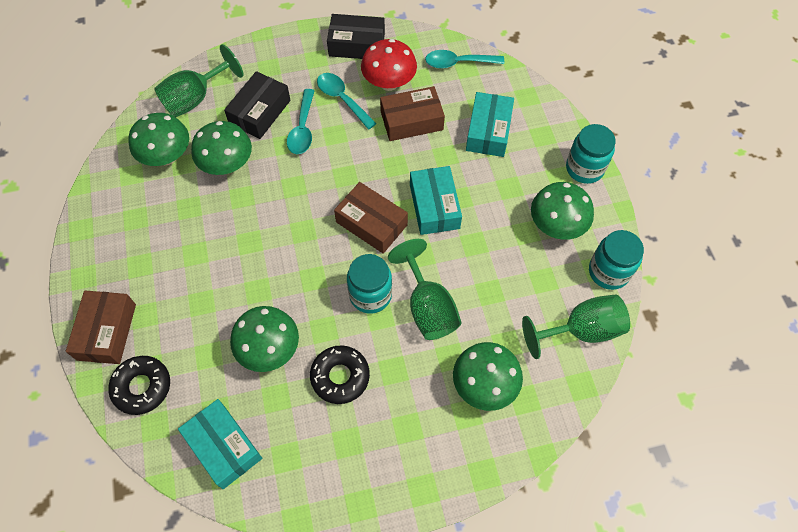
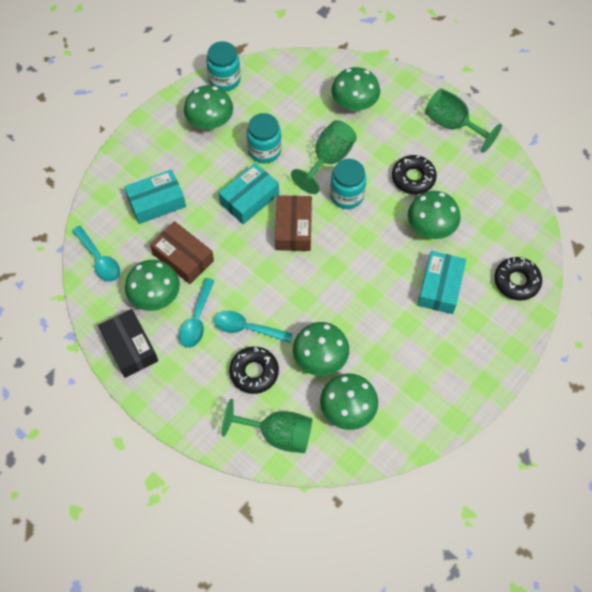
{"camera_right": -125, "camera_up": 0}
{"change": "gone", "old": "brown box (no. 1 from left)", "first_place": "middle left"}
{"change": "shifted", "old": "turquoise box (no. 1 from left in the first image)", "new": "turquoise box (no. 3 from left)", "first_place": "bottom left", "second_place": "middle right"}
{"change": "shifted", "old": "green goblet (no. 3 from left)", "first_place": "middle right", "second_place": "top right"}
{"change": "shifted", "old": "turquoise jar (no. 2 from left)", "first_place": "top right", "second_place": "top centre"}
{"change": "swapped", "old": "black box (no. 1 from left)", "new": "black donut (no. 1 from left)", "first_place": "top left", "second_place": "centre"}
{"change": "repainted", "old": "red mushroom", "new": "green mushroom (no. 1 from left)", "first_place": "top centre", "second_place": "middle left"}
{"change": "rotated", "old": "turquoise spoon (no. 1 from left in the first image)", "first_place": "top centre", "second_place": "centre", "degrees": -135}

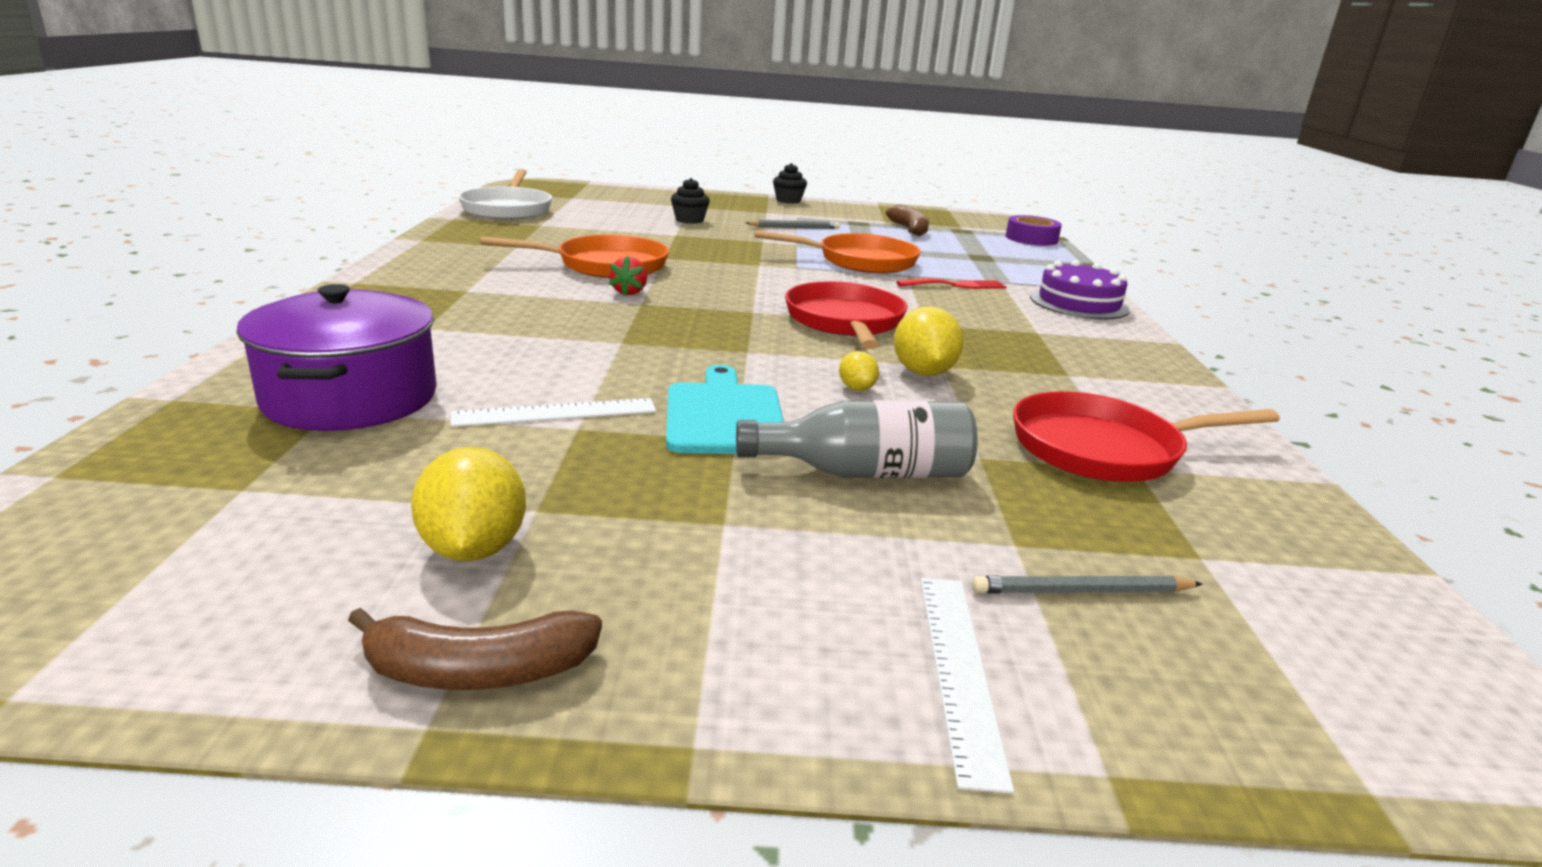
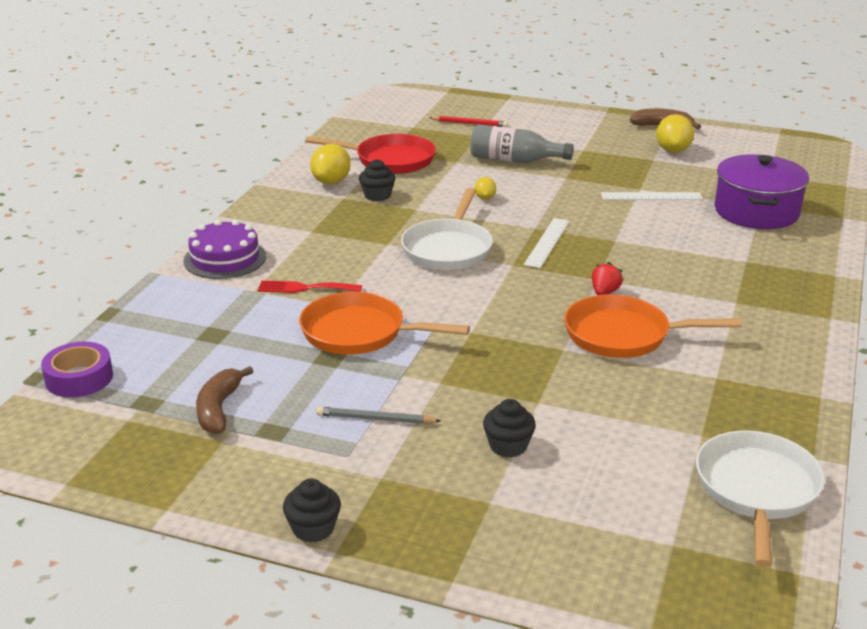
{"camera_right": -160, "camera_up": 5}
{"change": "gone", "old": "turquoise cutting board", "first_place": "centre"}
{"change": "new", "new": "black cupcake (no. 2 from left)", "second_place": "top centre"}
{"change": "shifted", "old": "yellow lemon (no. 3 from left in the first image)", "new": "yellow lemon (no. 1 from left)", "first_place": "centre", "second_place": "top centre"}
{"change": "shifted", "old": "white ruler (no. 2 from left in the first image)", "new": "white ruler (no. 1 from left)", "first_place": "bottom centre", "second_place": "centre"}
{"change": "repainted", "old": "red pan (no. 1 from left)", "new": "white pan (no. 1 from left)", "first_place": "centre", "second_place": "centre"}
{"change": "repainted", "old": "grey pencil (no. 2 from left)", "new": "red pencil", "first_place": "bottom right", "second_place": "top centre"}

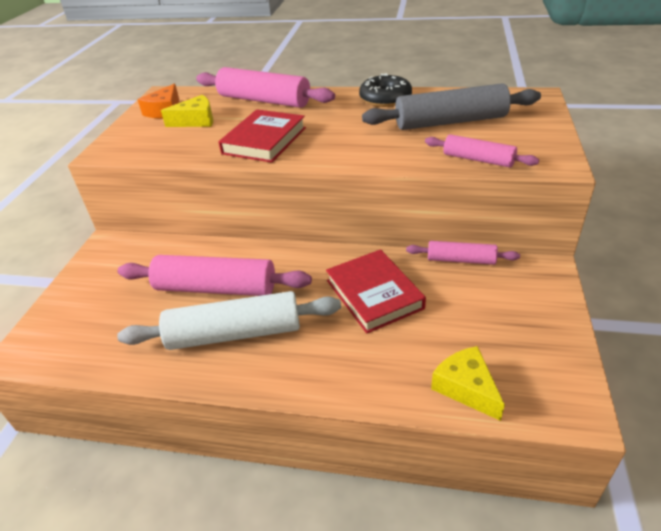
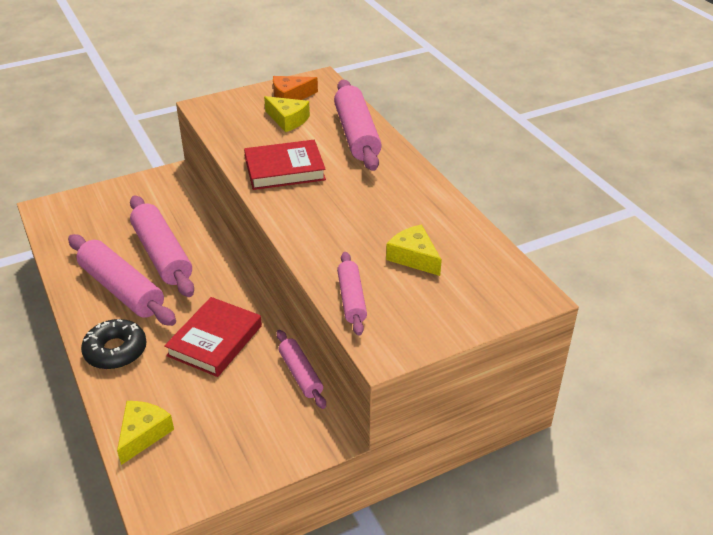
{"camera_right": 50, "camera_up": 0}
{"change": "shifted", "old": "black donut", "first_place": "top centre", "second_place": "middle left"}
{"change": "swapped", "old": "grey rolling pin", "new": "yellow cheese (no. 3 from left)", "first_place": "top right", "second_place": "centre"}
{"change": "repainted", "old": "white rolling pin", "new": "pink rolling pin (no. 1 from left)", "first_place": "centre", "second_place": "middle left"}

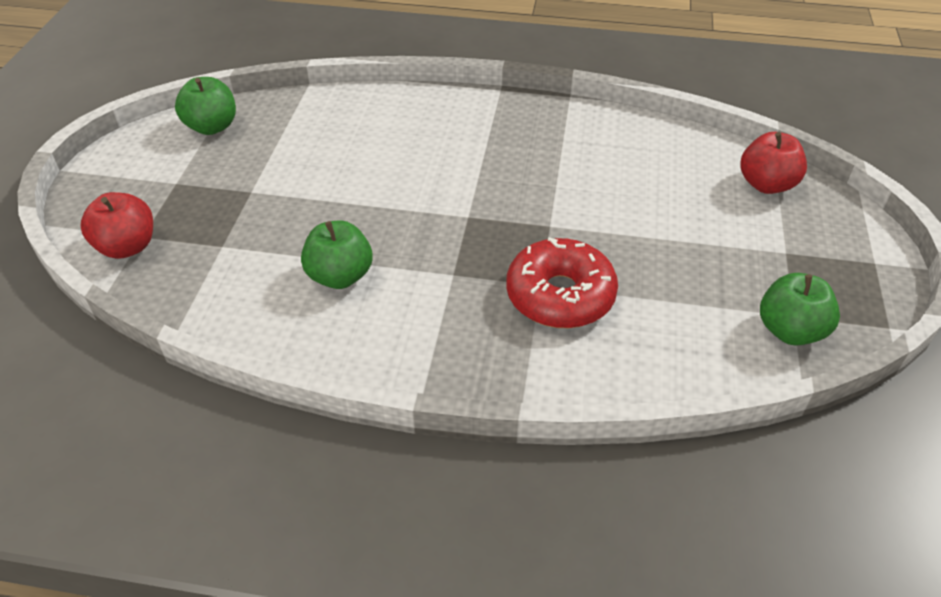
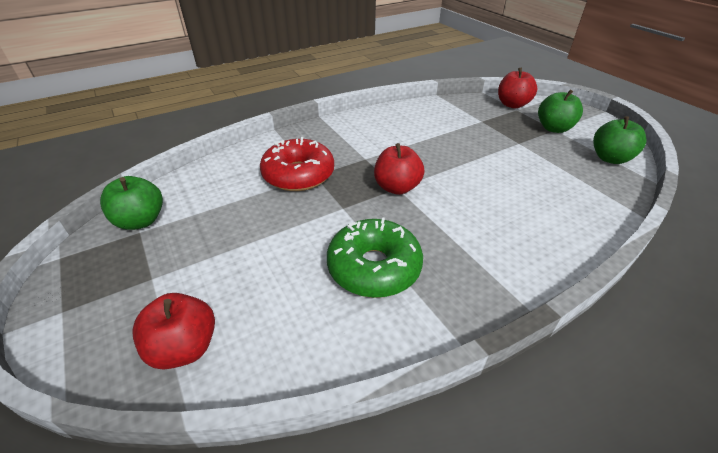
{"camera_right": 140, "camera_up": -5}
{"change": "new", "new": "green donut", "second_place": "centre"}
{"change": "new", "new": "red apple (no. 2 from left)", "second_place": "centre"}
{"change": "shifted", "old": "green apple (no. 2 from left)", "first_place": "centre", "second_place": "top right"}

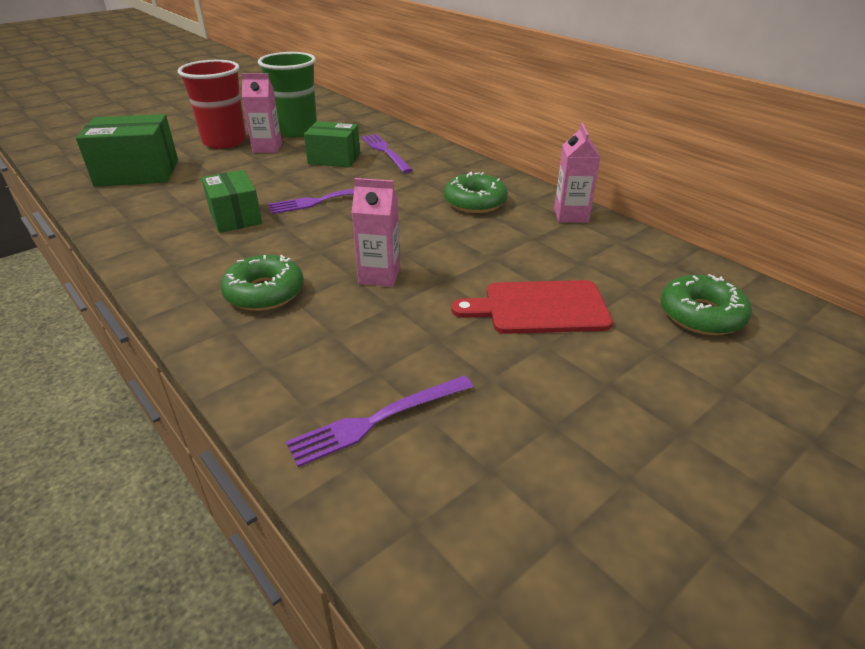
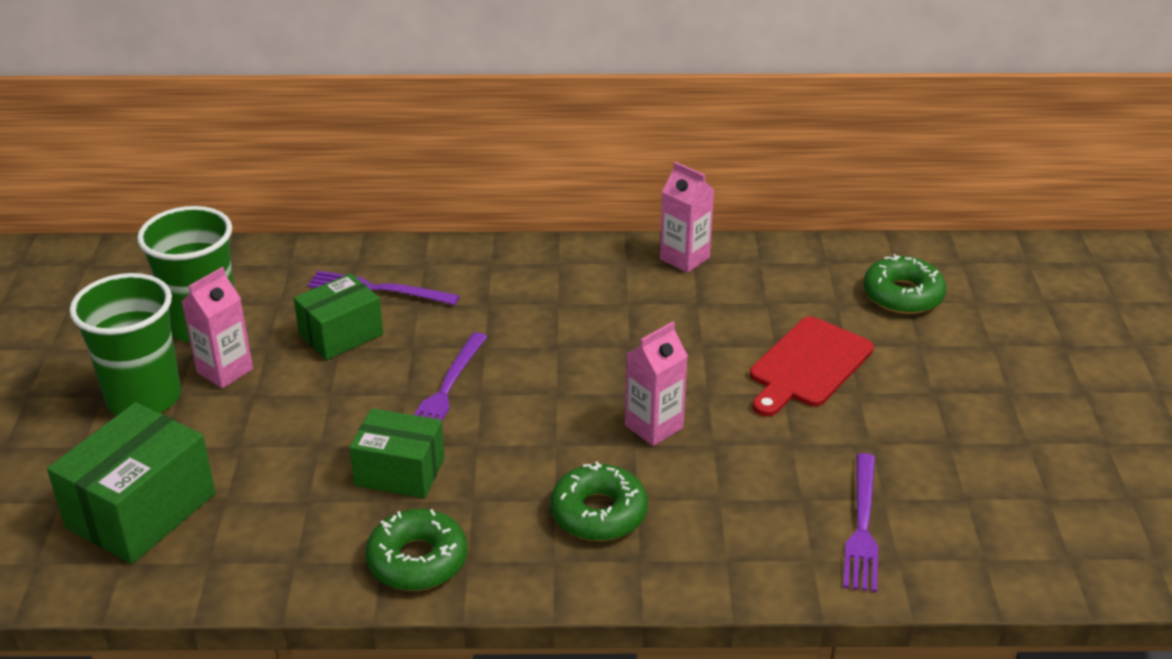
{"camera_right": -50, "camera_up": 0}
{"change": "shifted", "old": "green donut (no. 2 from left in the first image)", "new": "green donut (no. 1 from left)", "first_place": "top centre", "second_place": "bottom centre"}
{"change": "repainted", "old": "red cup", "new": "green cup (no. 1 from left)", "first_place": "top left", "second_place": "middle left"}

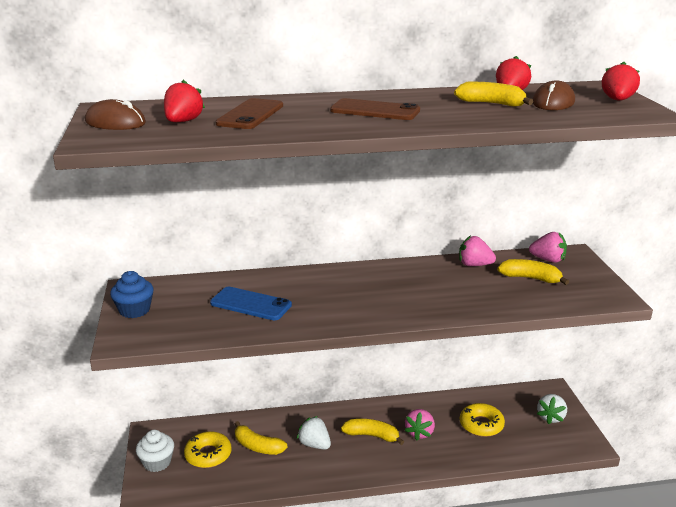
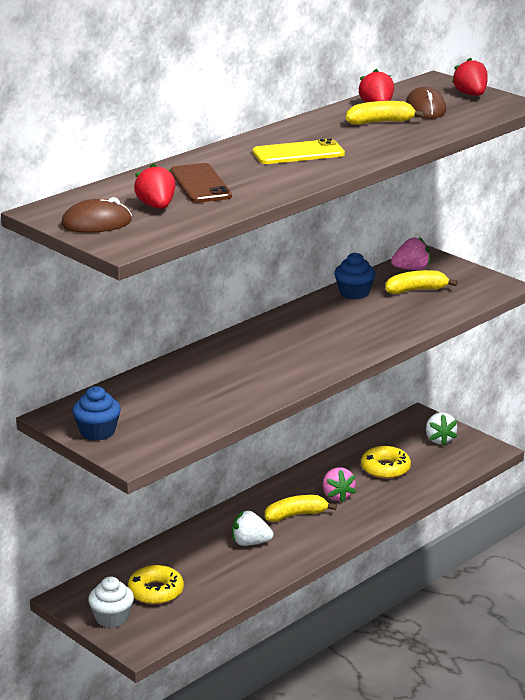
{"camera_right": -35, "camera_up": 0}
{"change": "gone", "old": "blue phone", "first_place": "centre"}
{"change": "gone", "old": "yellow banana (no. 1 from left)", "first_place": "bottom centre"}
{"change": "swapped", "old": "pink strawberry (no. 2 from left)", "new": "blue cupcake (no. 2 from left)", "first_place": "middle right", "second_place": "middle right"}
{"change": "repainted", "old": "brown phone (no. 2 from left)", "new": "yellow phone", "first_place": "top centre", "second_place": "top centre"}

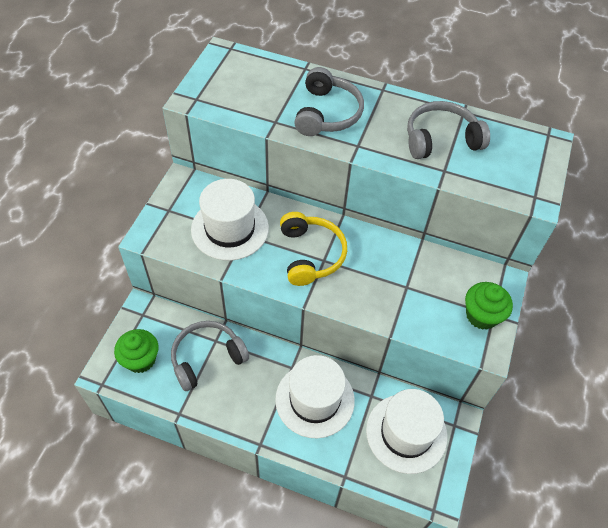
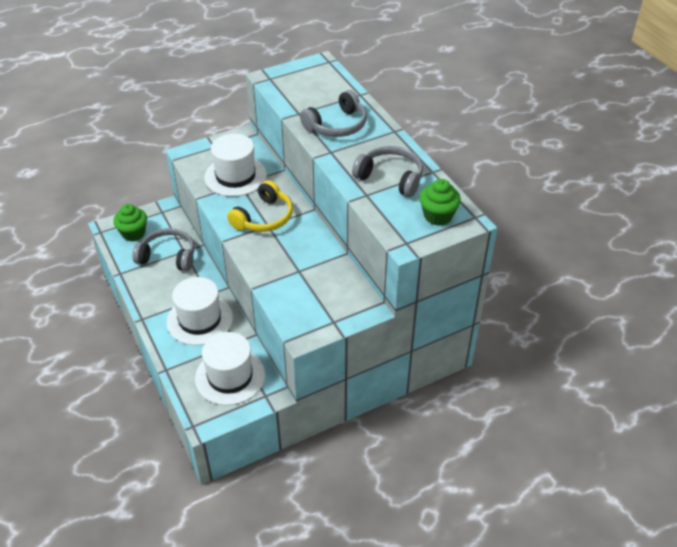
{"camera_right": 45, "camera_up": -10}
{"change": "shifted", "old": "green cupcake (no. 2 from left)", "first_place": "middle right", "second_place": "centre"}

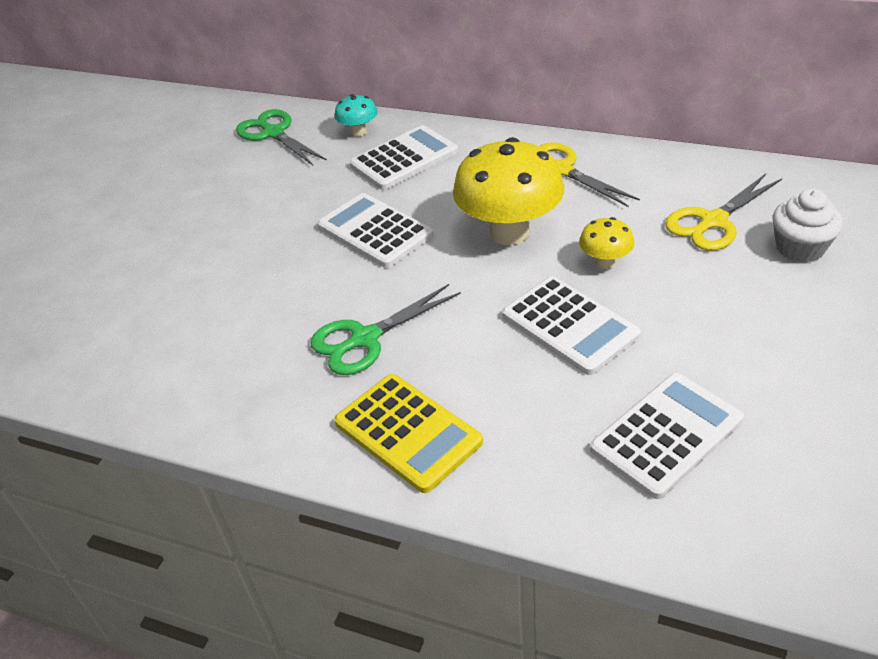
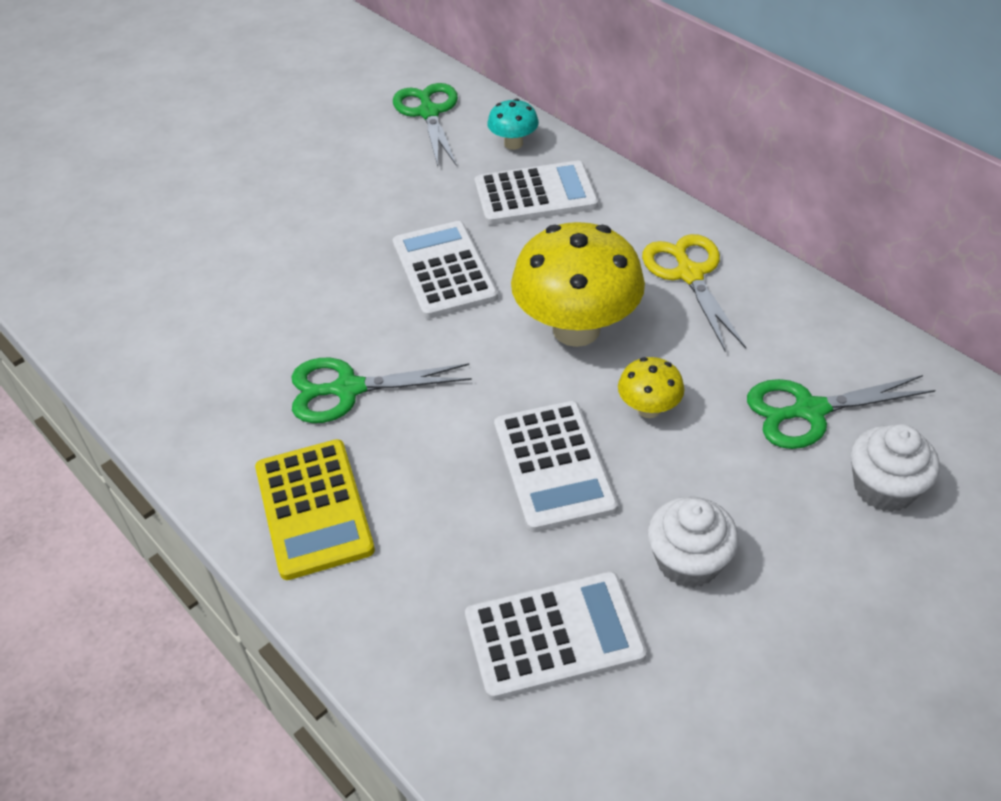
{"camera_right": 25, "camera_up": 5}
{"change": "new", "new": "white cupcake (no. 1 from left)", "second_place": "bottom right"}
{"change": "repainted", "old": "yellow scissors (no. 2 from left)", "new": "green scissors (no. 3 from left)", "first_place": "top right", "second_place": "middle right"}

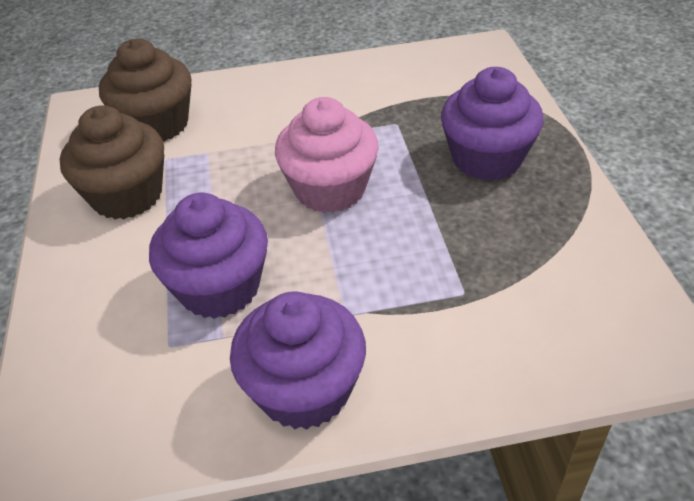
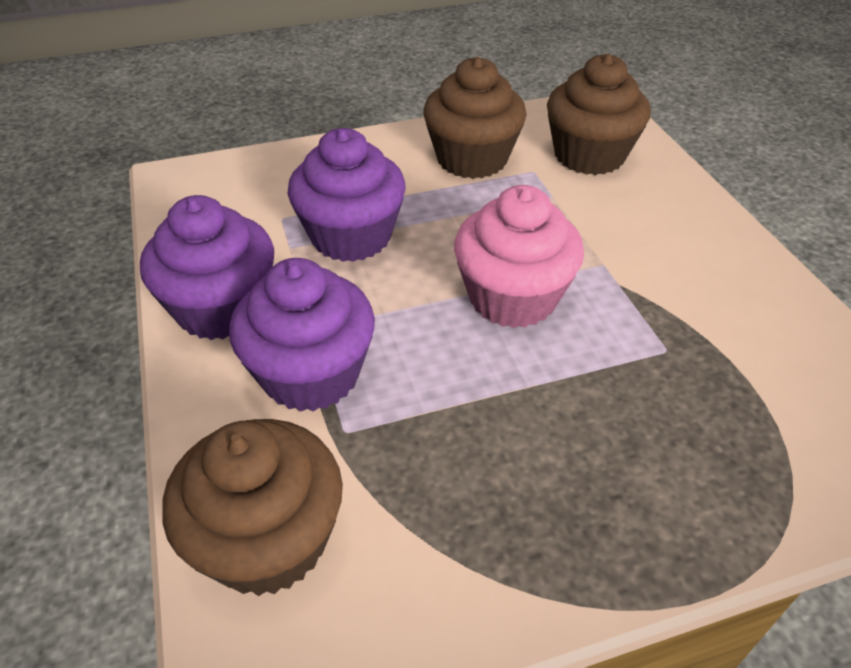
{"camera_right": 80, "camera_up": 0}
{"change": "new", "new": "brown cupcake (no. 1 from left)", "second_place": "bottom left"}
{"change": "shifted", "old": "purple cupcake (no. 3 from left in the first image)", "new": "purple cupcake (no. 2 from left)", "first_place": "top right", "second_place": "centre"}

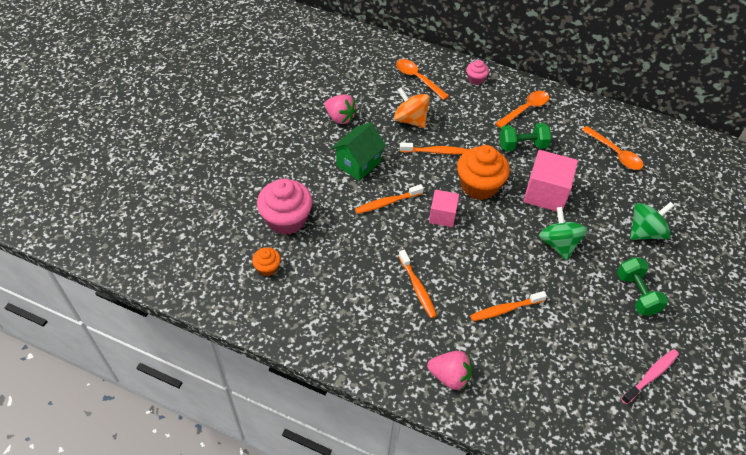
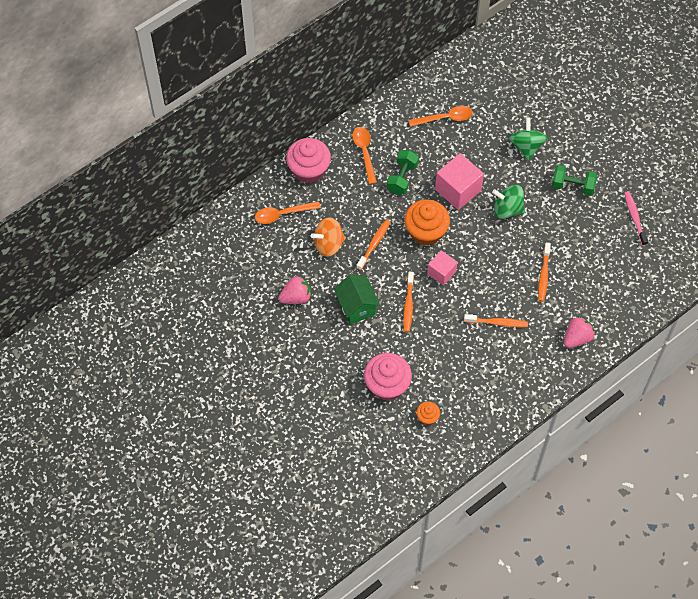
{"camera_right": -60, "camera_up": 10}
{"change": "scaled", "old": "pink cupcake (no. 2 from left in the first image)", "first_place": "top centre", "second_place": "top centre", "factor": 2.02}

